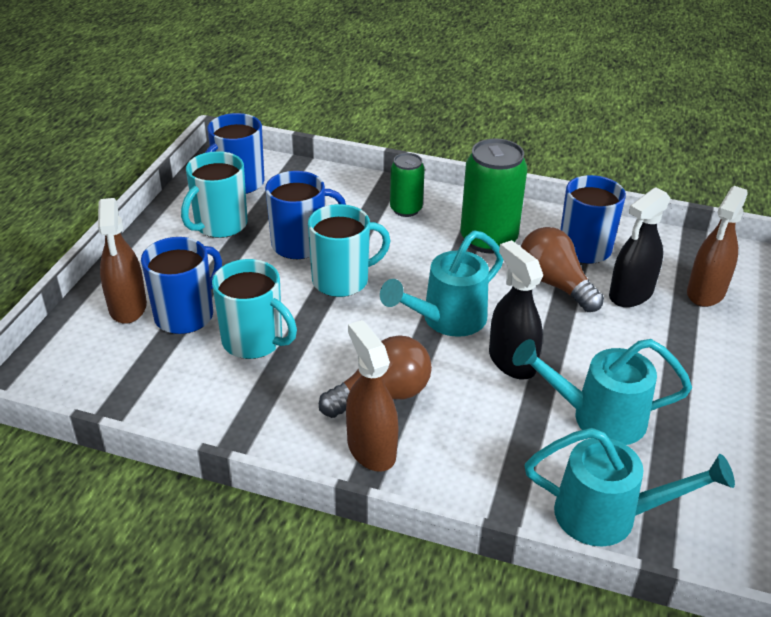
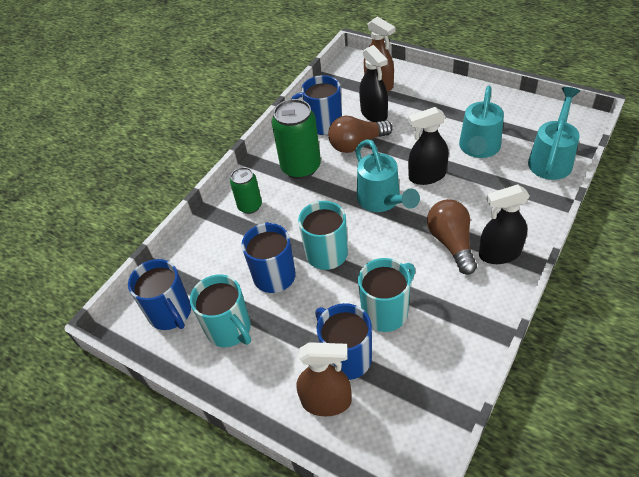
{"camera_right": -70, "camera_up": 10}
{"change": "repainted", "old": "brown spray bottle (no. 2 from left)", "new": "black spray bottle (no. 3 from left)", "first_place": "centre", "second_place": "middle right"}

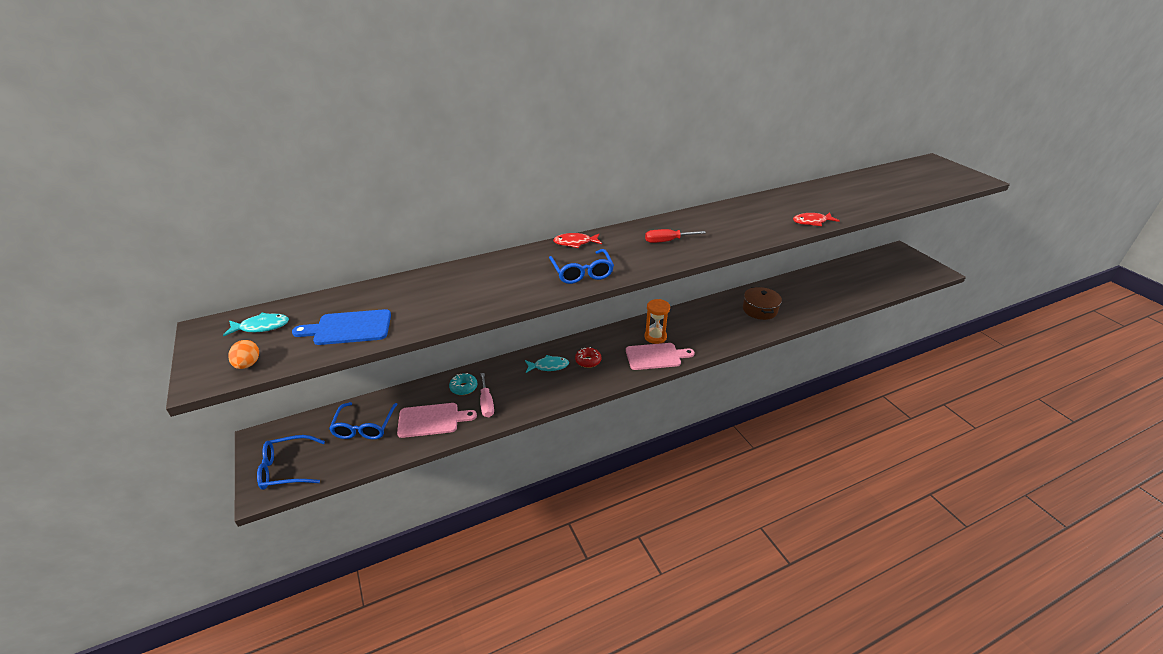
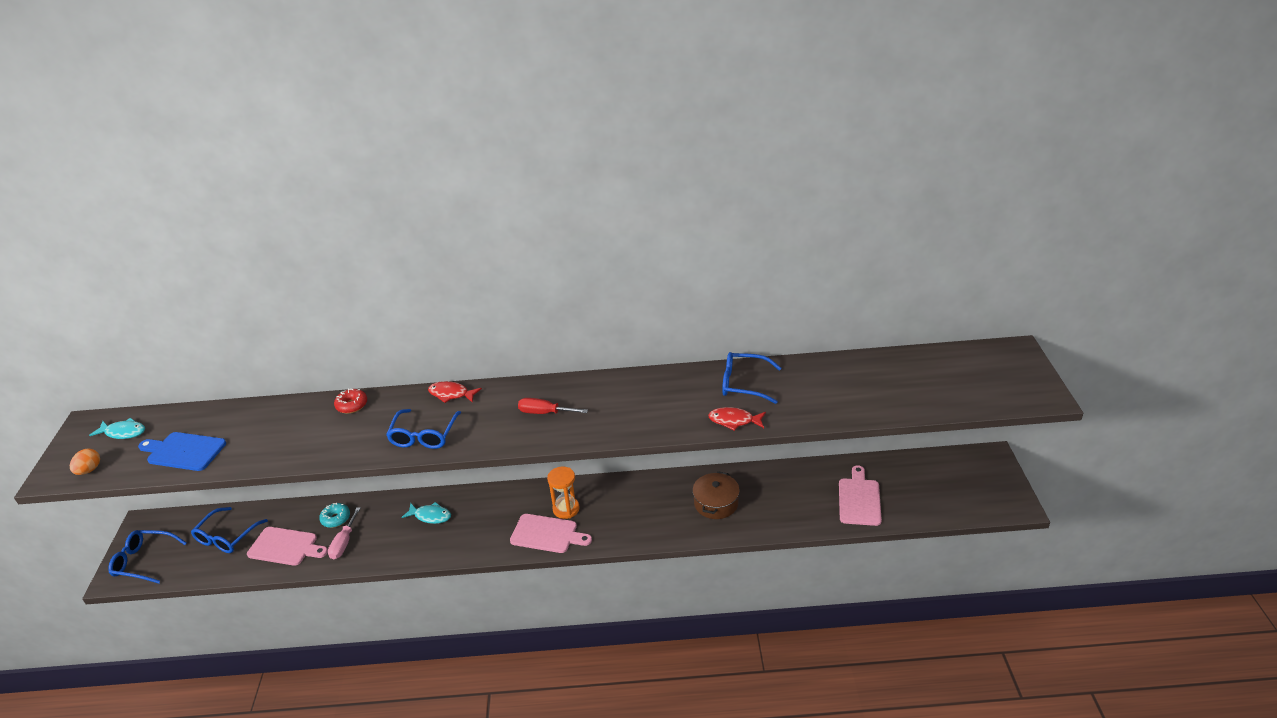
{"camera_right": 25, "camera_up": 0}
{"change": "new", "new": "blue glasses (no. 4 from left)", "second_place": "centre"}
{"change": "new", "new": "pink cutting board (no. 3 from left)", "second_place": "bottom right"}
{"change": "shifted", "old": "red donut", "first_place": "centre", "second_place": "middle left"}

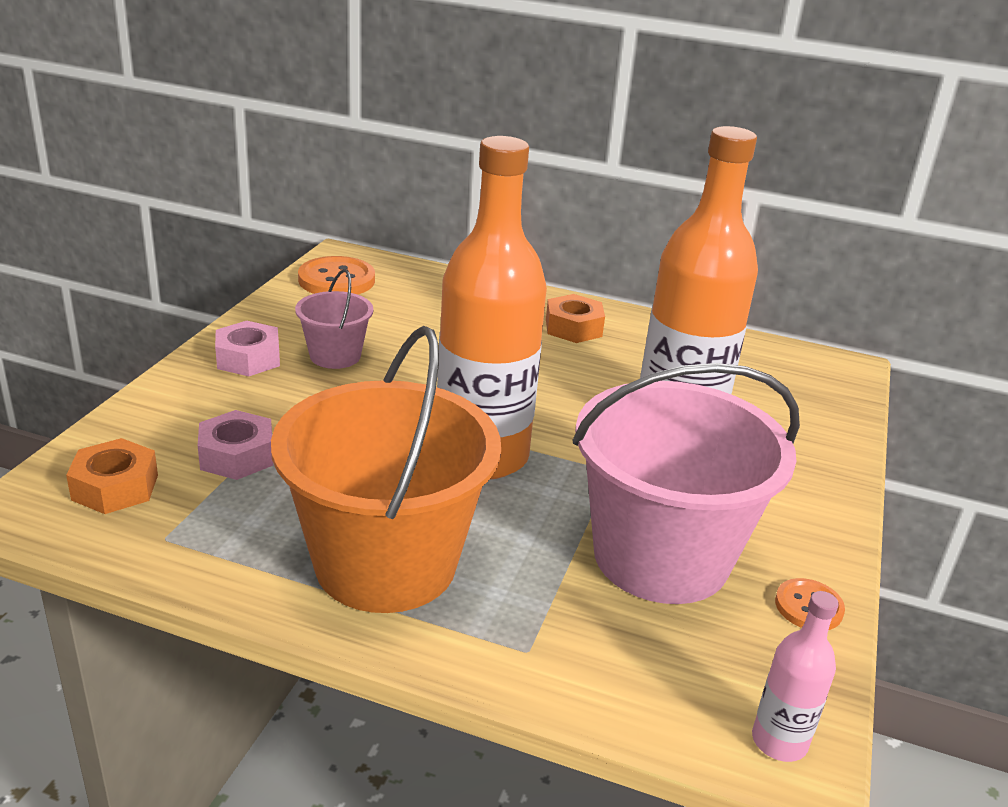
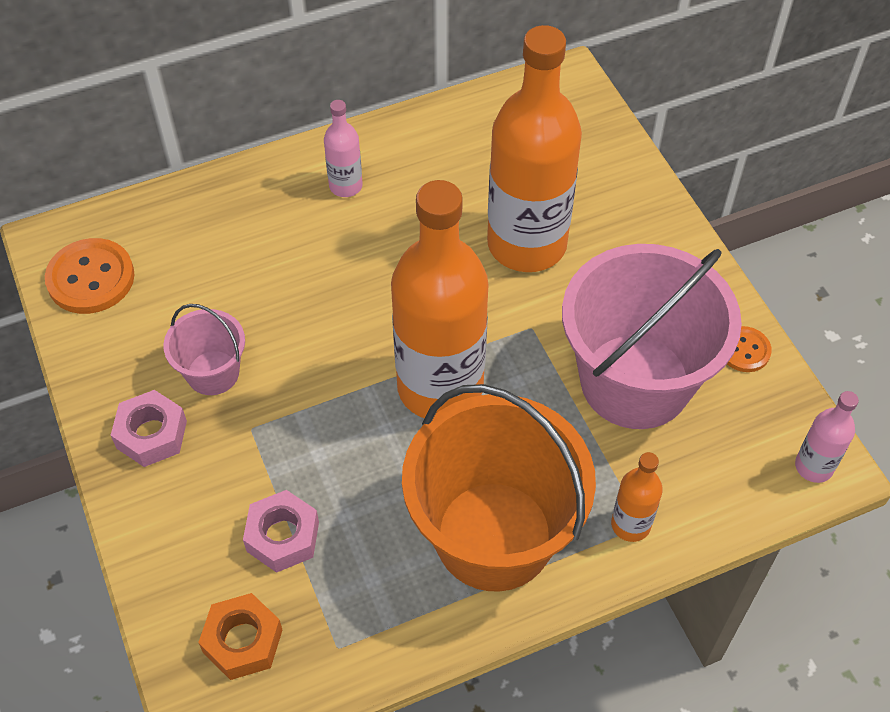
{"camera_right": -40, "camera_up": 25}
{"change": "new", "new": "orange bottle (no. 3 from left)", "second_place": "bottom right"}
{"change": "swapped", "old": "orange nut (no. 2 from left)", "new": "pink bottle (no. 1 from left)", "first_place": "centre", "second_place": "top centre"}

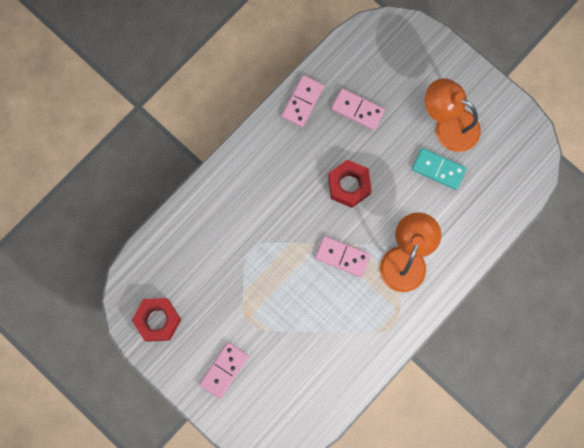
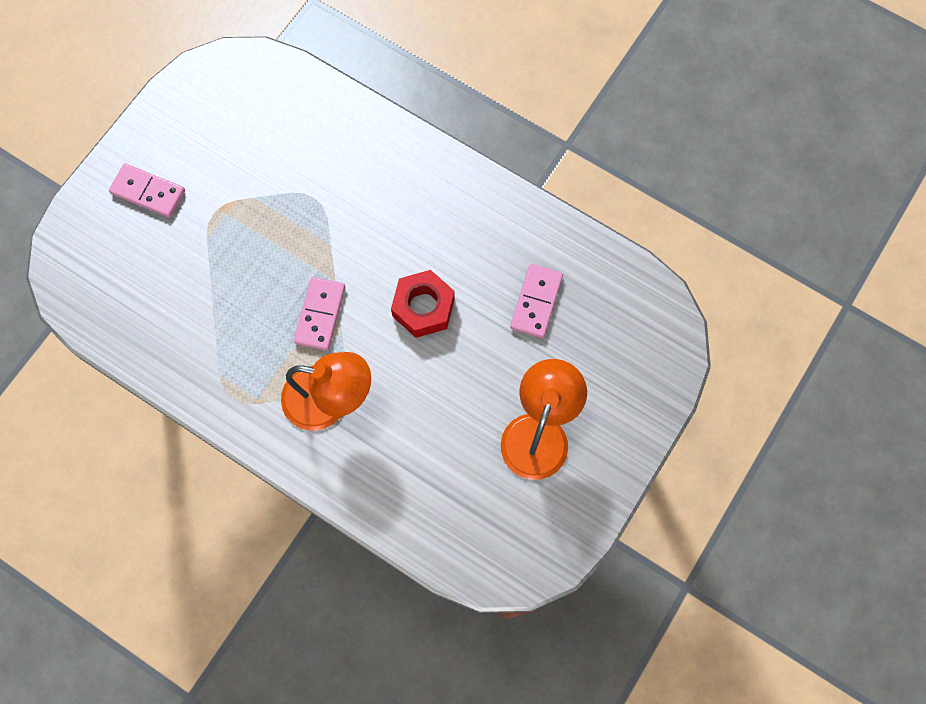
{"camera_right": 80, "camera_up": -5}
{"change": "gone", "old": "red nut (no. 1 from left)", "first_place": "bottom left"}
{"change": "gone", "old": "pink domino (no. 2 from left)", "first_place": "top centre"}
{"change": "gone", "old": "turquoise domino", "first_place": "middle right"}

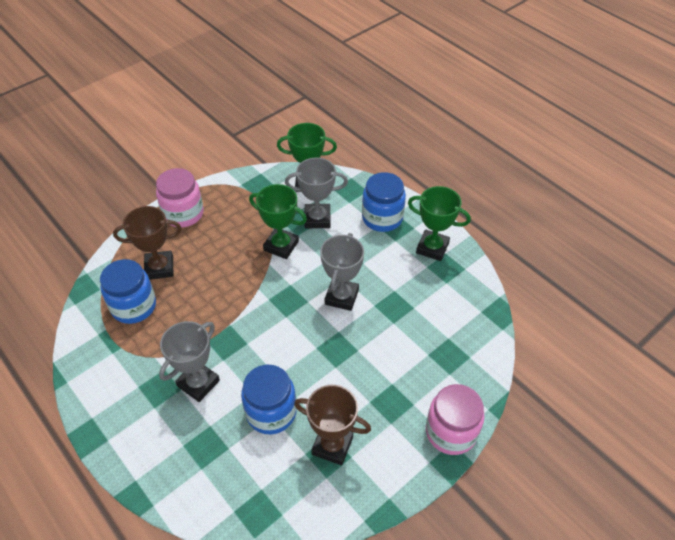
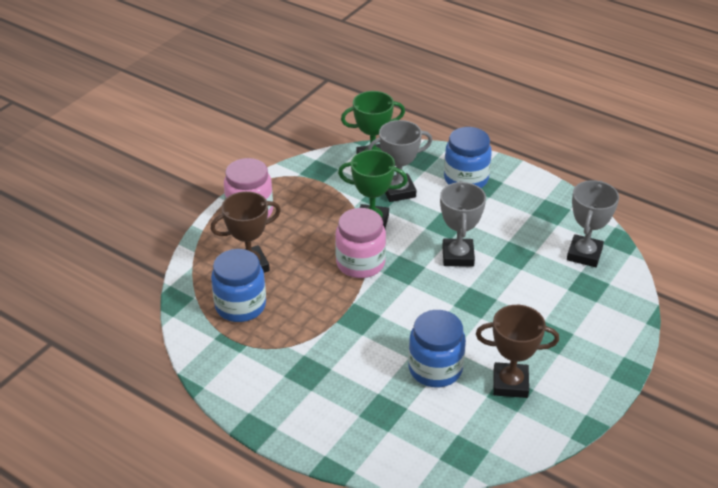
{"camera_right": -15, "camera_up": -10}
{"change": "gone", "old": "green trophy (no. 3 from left)", "first_place": "centre"}
{"change": "shifted", "old": "grey trophy (no. 1 from left in the first image)", "new": "grey trophy (no. 3 from left)", "first_place": "bottom left", "second_place": "middle right"}
{"change": "shifted", "old": "pink jar (no. 2 from left)", "first_place": "bottom right", "second_place": "centre"}

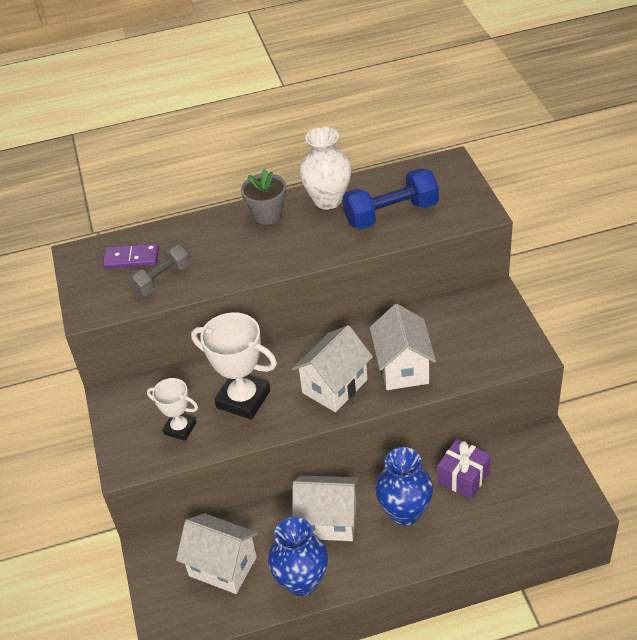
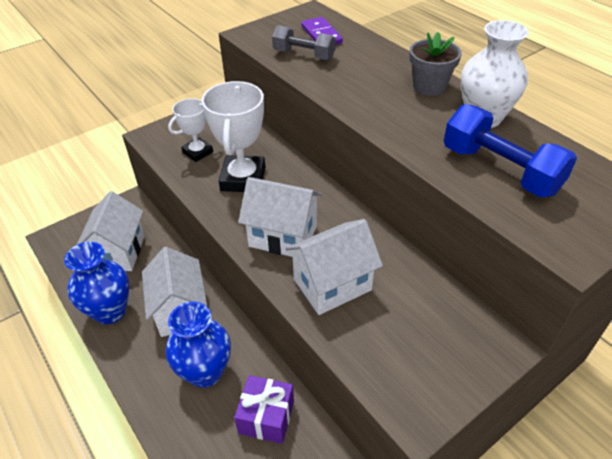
{"camera_right": 65, "camera_up": 0}
{"change": "rotated", "old": "white trophy (no. 1 from left)", "first_place": "middle left", "second_place": "top left", "degrees": 45}

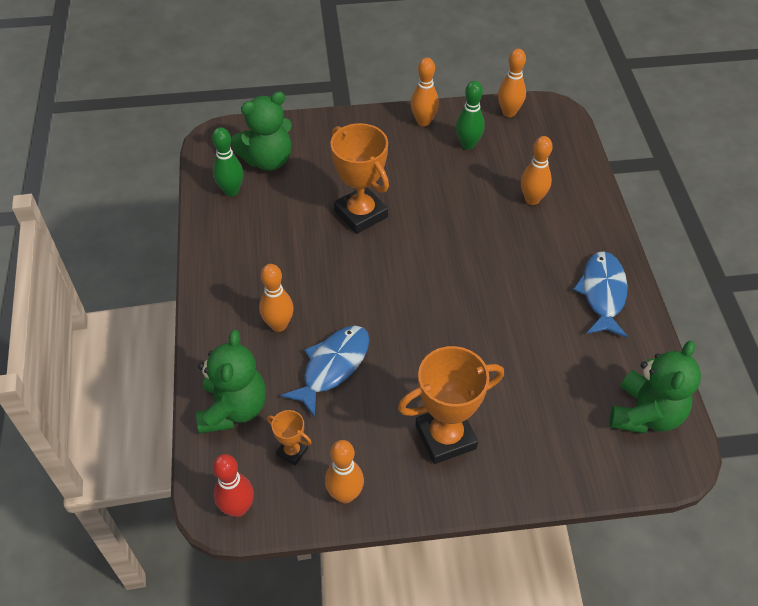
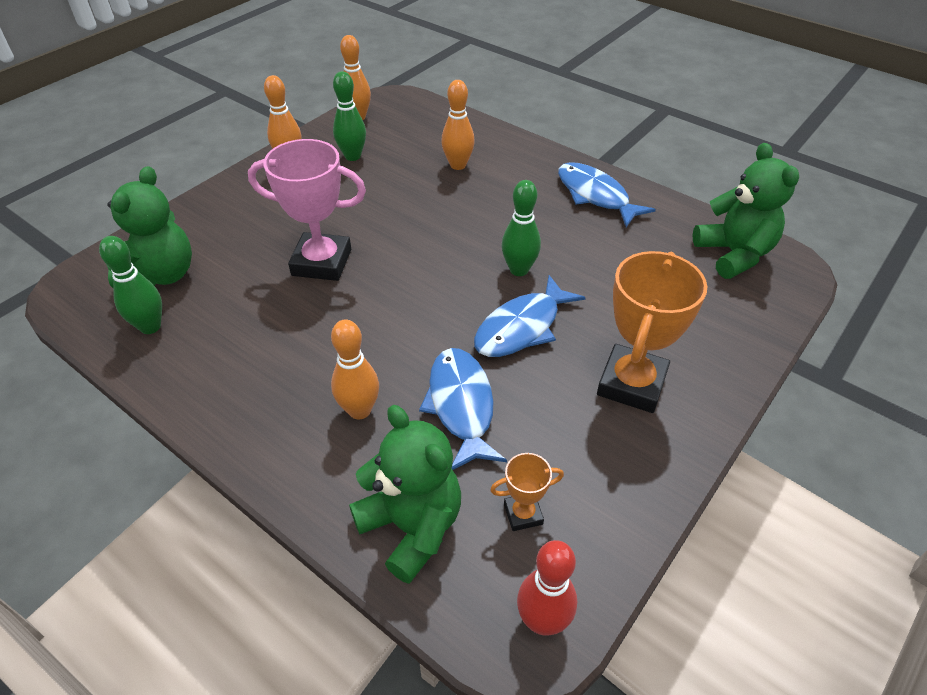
{"camera_right": -45, "camera_up": -5}
{"change": "gone", "old": "orange bowling pin (no. 2 from left)", "first_place": "bottom centre"}
{"change": "new", "new": "blue fish (no. 2 from left)", "second_place": "centre"}
{"change": "new", "new": "green bowling pin (no. 3 from left)", "second_place": "top centre"}
{"change": "repainted", "old": "orange trophy (no. 2 from left)", "new": "pink trophy", "first_place": "top centre", "second_place": "top left"}

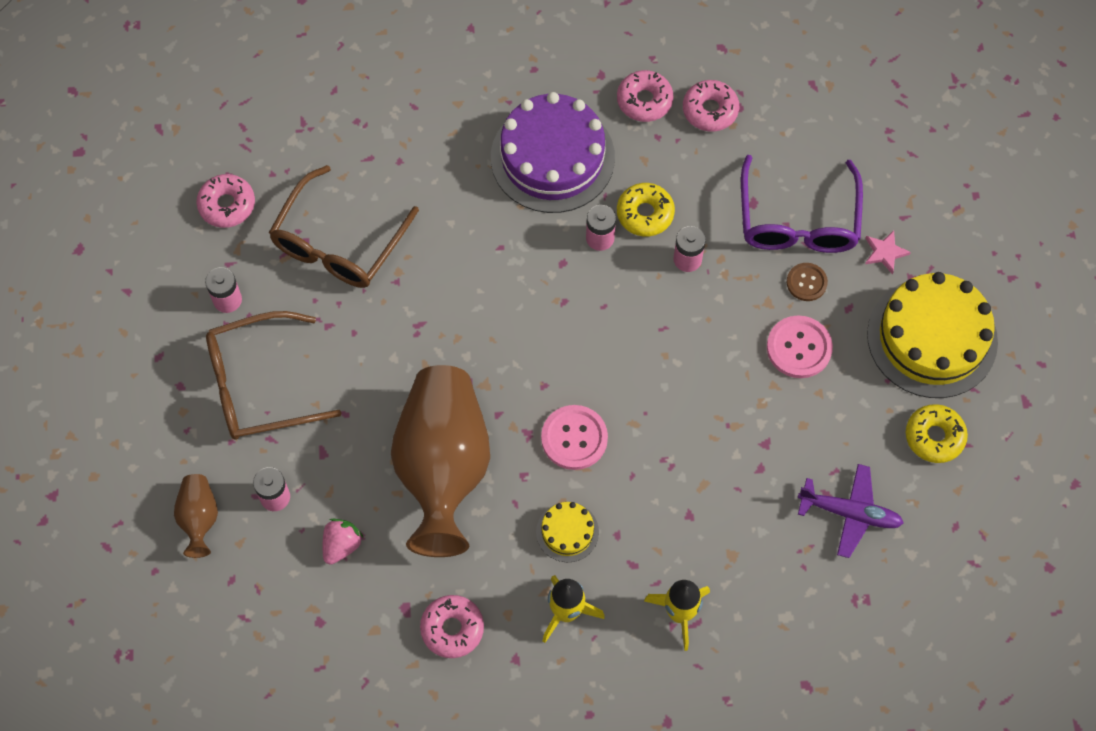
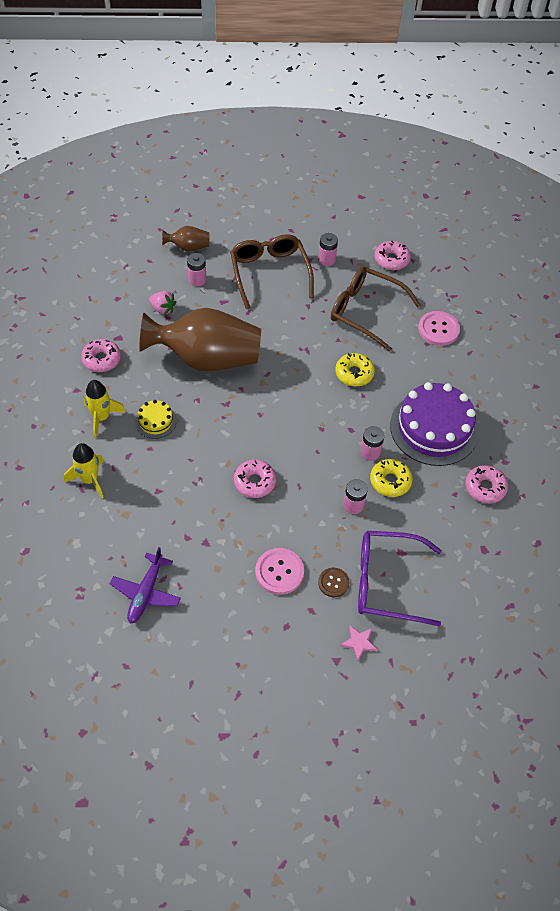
{"camera_right": 90, "camera_up": -10}
{"change": "gone", "old": "yellow cake (no. 2 from left)", "first_place": "middle right"}
{"change": "shifted", "old": "pink button (no. 1 from left in the first image)", "new": "pink button (no. 2 from left)", "first_place": "centre", "second_place": "middle right"}
{"change": "shifted", "old": "pink donut (no. 4 from left in the first image)", "new": "pink donut (no. 2 from left)", "first_place": "top centre", "second_place": "centre"}
{"change": "shifted", "old": "yellow donut (no. 2 from left in the first image)", "new": "yellow donut (no. 1 from left)", "first_place": "middle right", "second_place": "centre"}

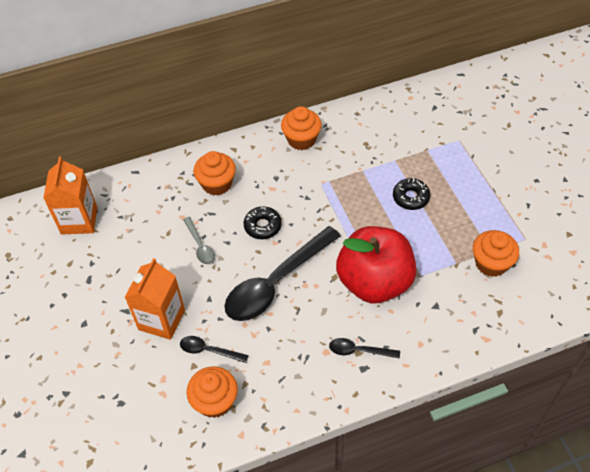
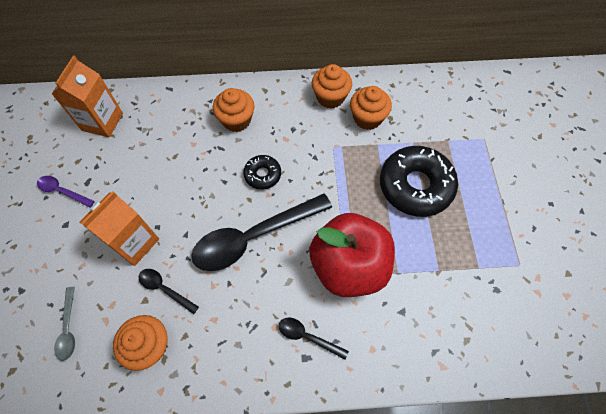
{"camera_right": 15, "camera_up": 10}
{"change": "new", "new": "purple spoon", "second_place": "middle left"}
{"change": "shifted", "old": "grey spoon", "first_place": "centre", "second_place": "bottom left"}
{"change": "shifted", "old": "orange cupcake (no. 4 from left)", "first_place": "middle right", "second_place": "top centre"}
{"change": "scaled", "old": "black donut (no. 2 from left)", "first_place": "middle right", "second_place": "middle right", "factor": 1.98}

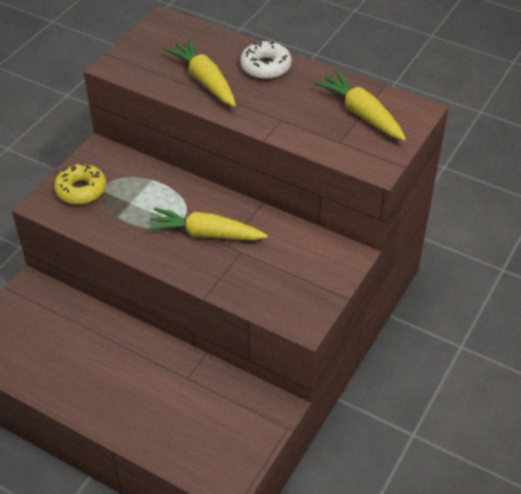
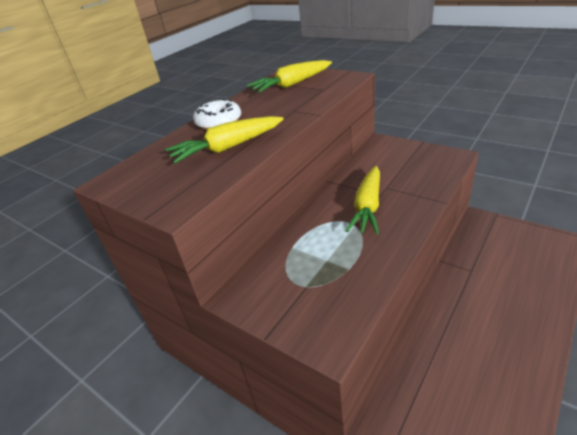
{"camera_right": -80, "camera_up": -10}
{"change": "gone", "old": "yellow donut", "first_place": "middle left"}

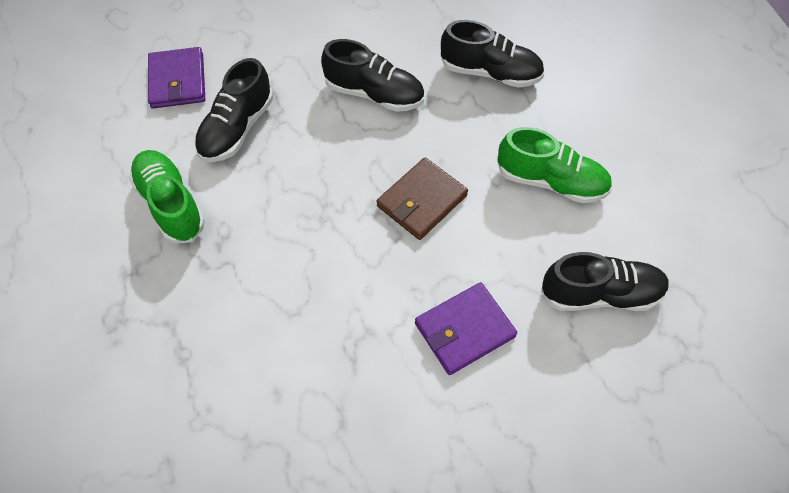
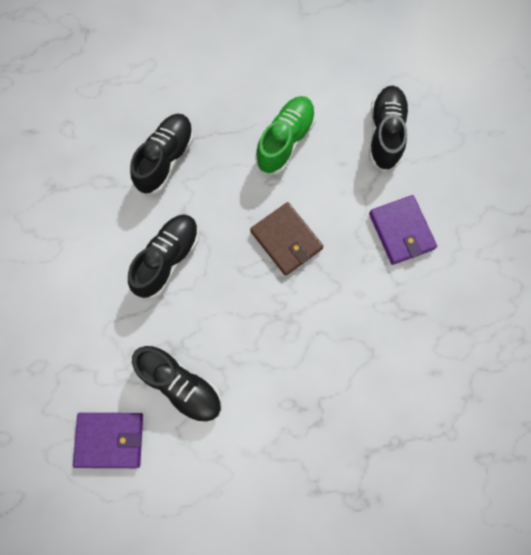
{"camera_right": -80, "camera_up": 15}
{"change": "gone", "old": "green shoe (no. 1 from left)", "first_place": "middle left"}

